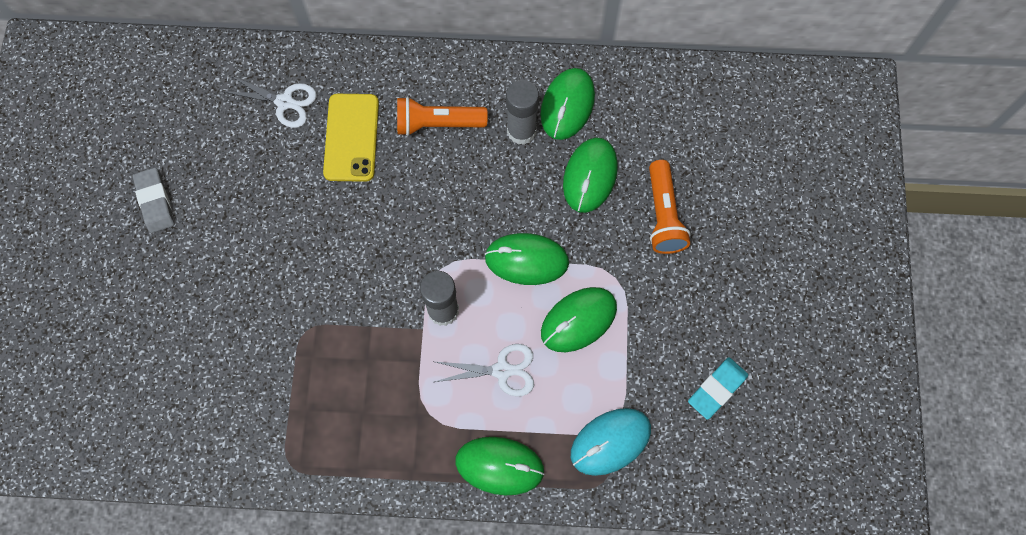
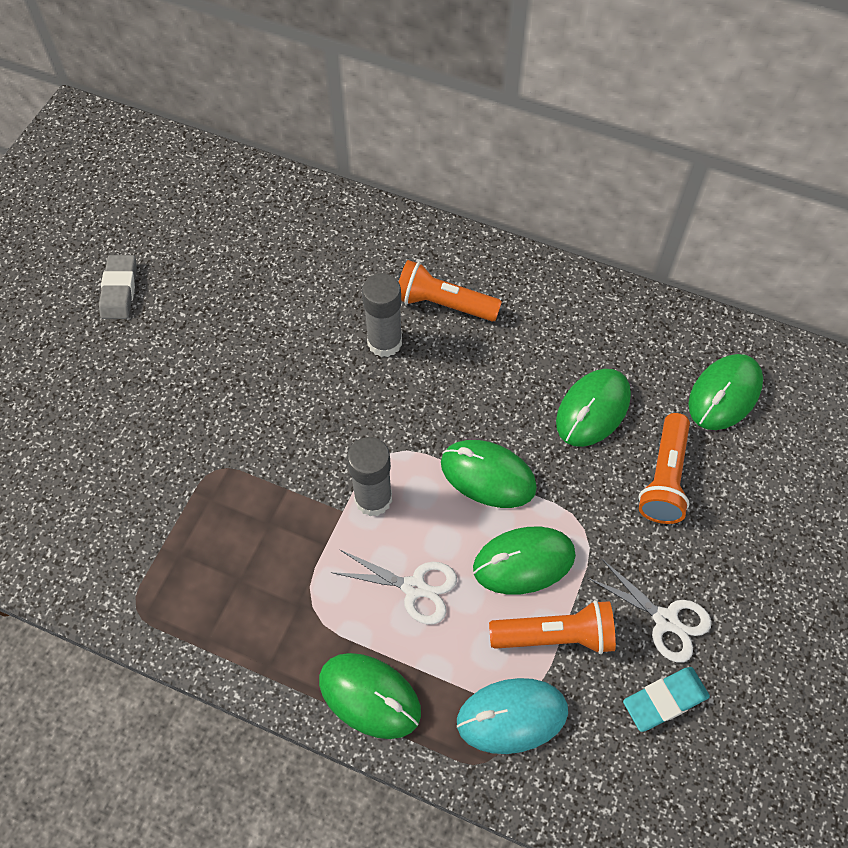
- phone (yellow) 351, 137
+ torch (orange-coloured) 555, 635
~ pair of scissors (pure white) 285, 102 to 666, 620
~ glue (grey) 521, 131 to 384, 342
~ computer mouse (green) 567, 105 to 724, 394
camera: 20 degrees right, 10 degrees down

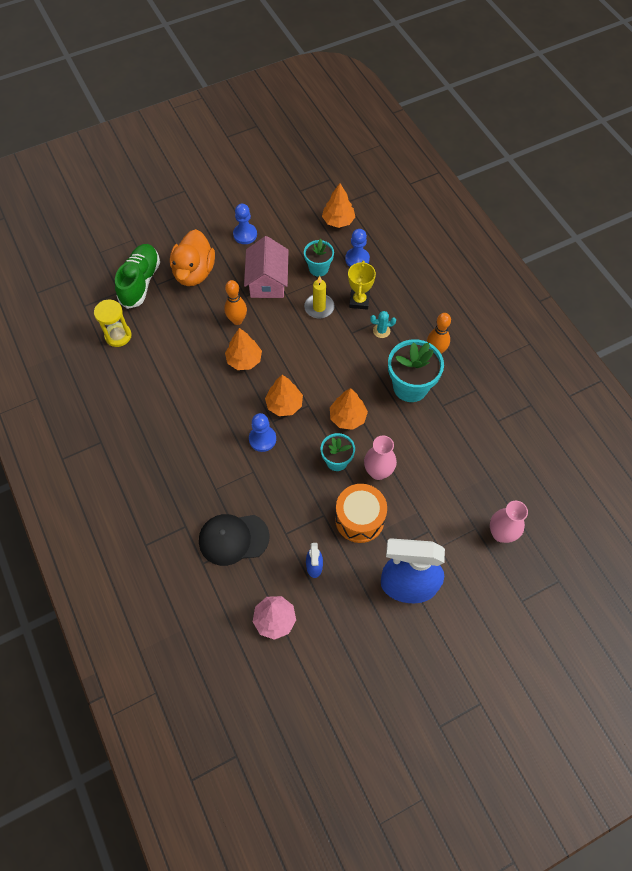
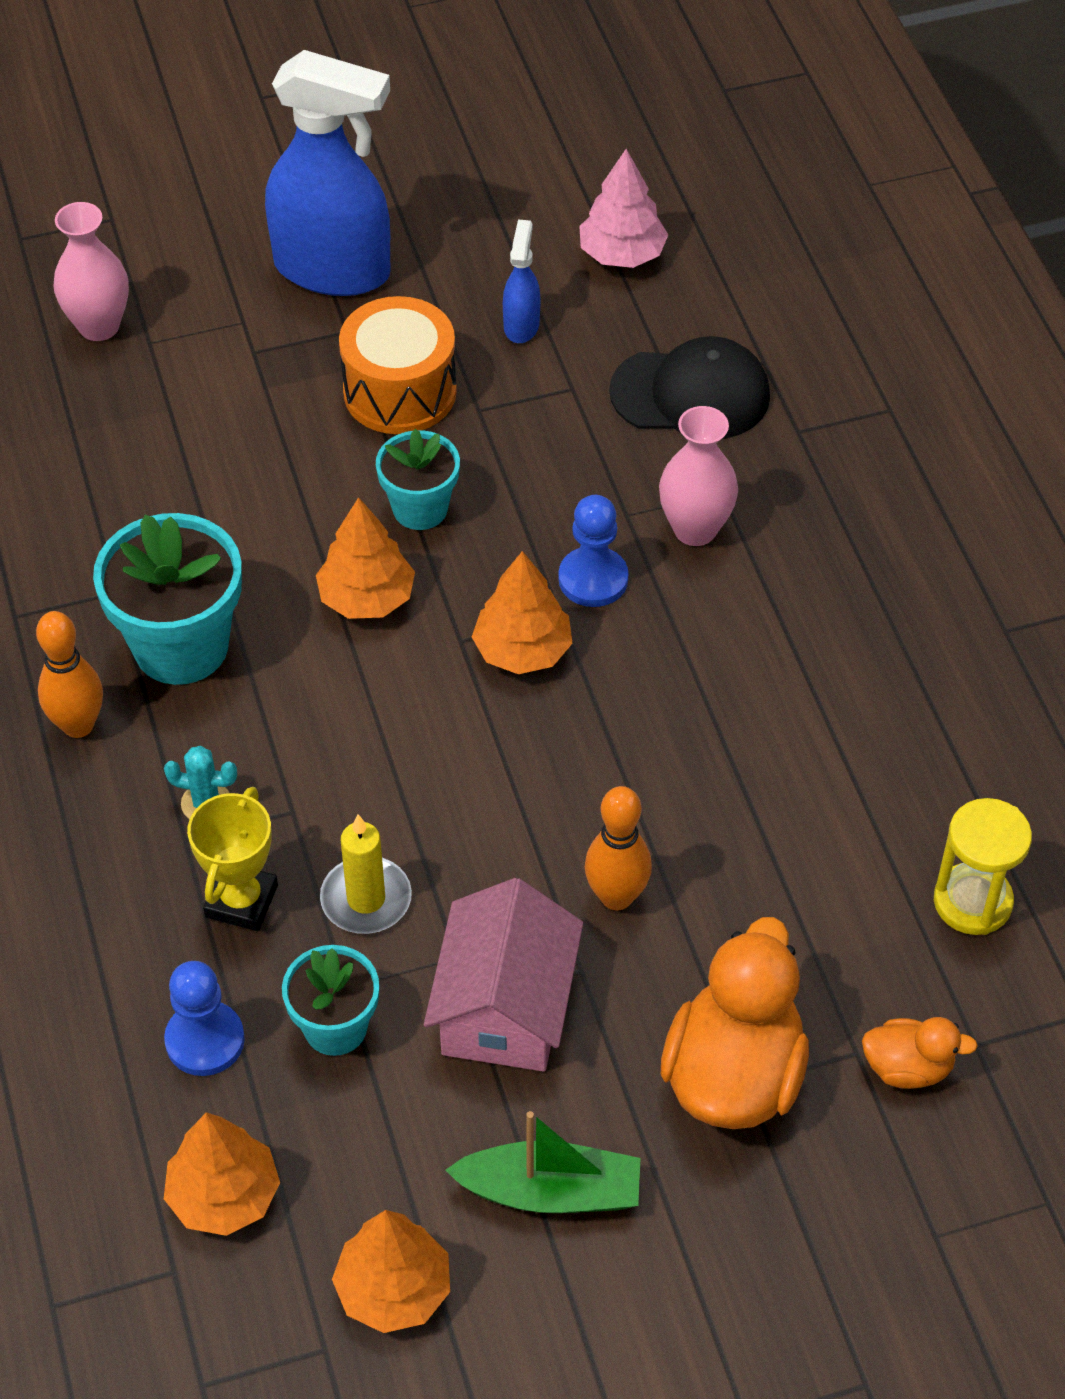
~ tree (orange-coloured) 244, 360 to 393, 1290
~ vase (pink) 378, 472 to 695, 529
~ lace-up shoe (green) 140, 282 to duck (orange-coloured) 908, 1067
~ game pawn (royal blue) 245, 234 to sailboat (green) 551, 1191
camera: 170 degrees left, 10 degrees down

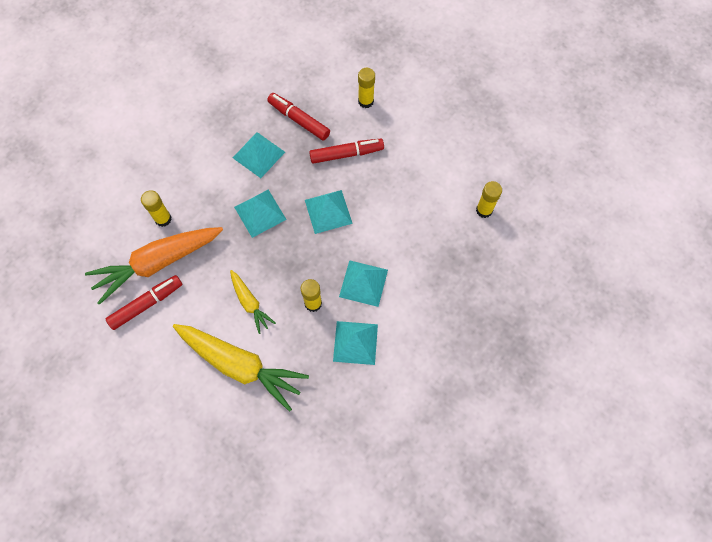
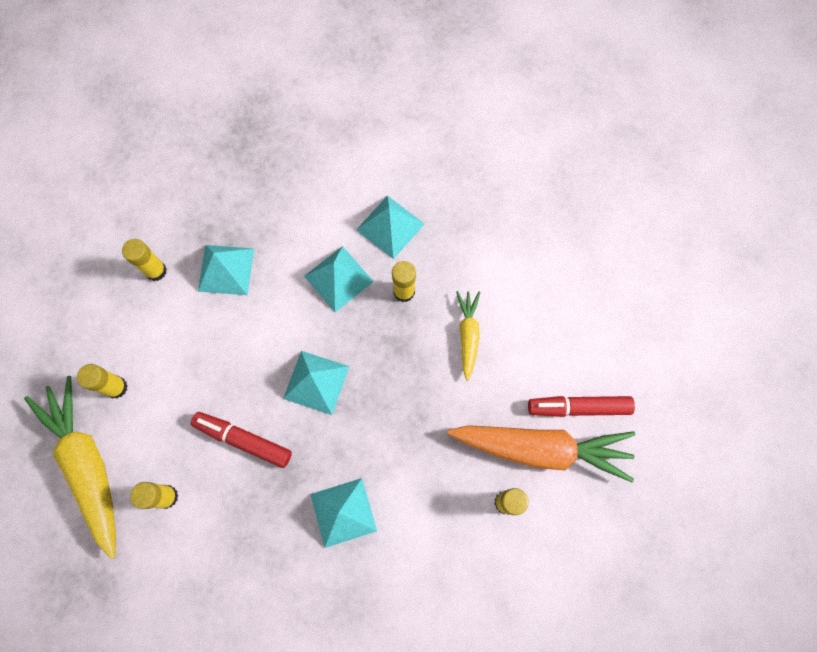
- marker (scarlet) 299, 120
+ glue (yellow) 116, 387
~ root vegetable (yellow) 240, 365 to 88, 465
~ solid pyramid (aqua) 260, 213 to 226, 269
camera: 145 degrees left, 5 degrees up

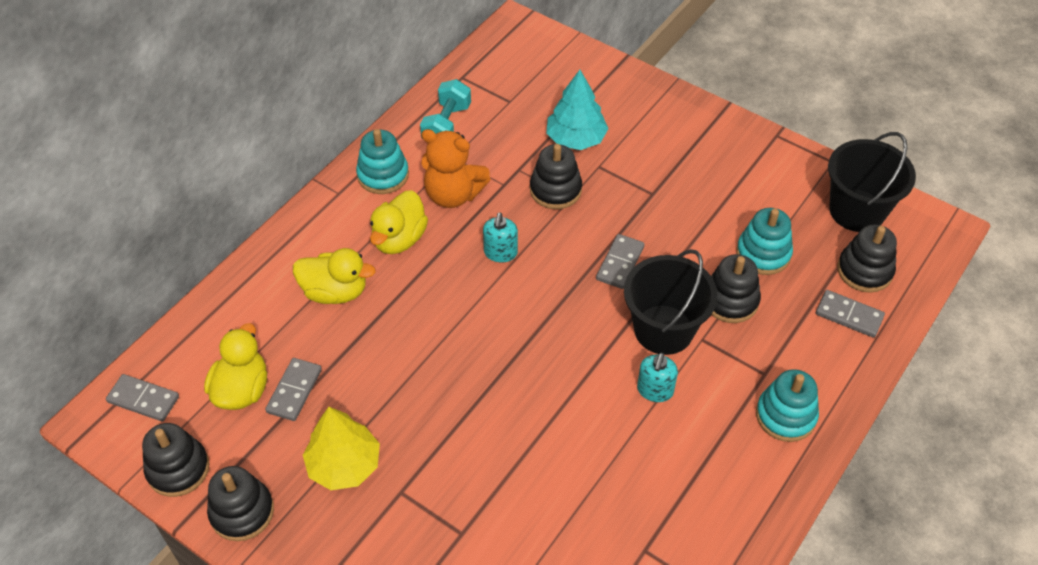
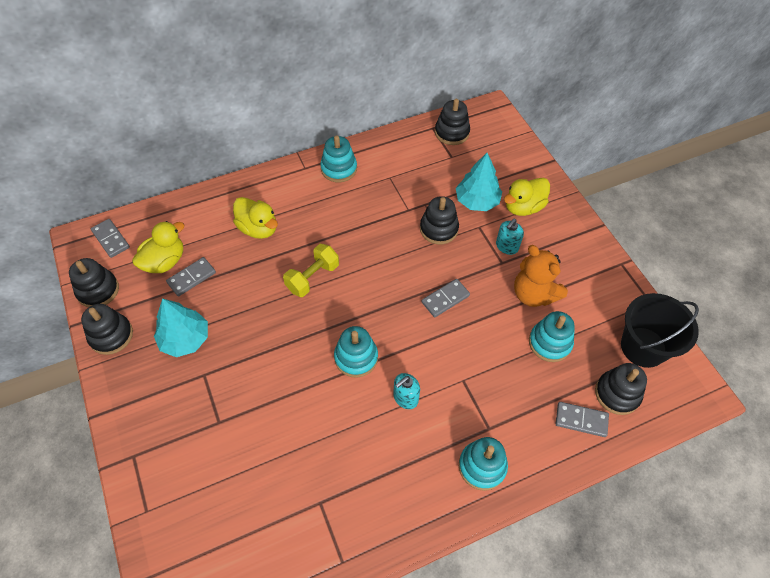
- hand weight (aqua) 446, 125
- pail (ebony) 663, 329
+ hand weight (yellow) 312, 277
+ stacking rings (aqua) 356, 357
~ duck (yellow) 399, 239 to 523, 207
~ teddy (orange-coloured) 453, 194 to 533, 294
~ pump bottle (aqua) 500, 253 to 506, 246
~ stacking rings (ebony) 730, 300 to 452, 132
~ tree (yellow) 344, 465 to tree (aqua) 185, 339
~ domino piece (grey) 849, 315 = 581, 420 45 degrees counterclockwise
camera: 30 degrees right, 5 degrees up

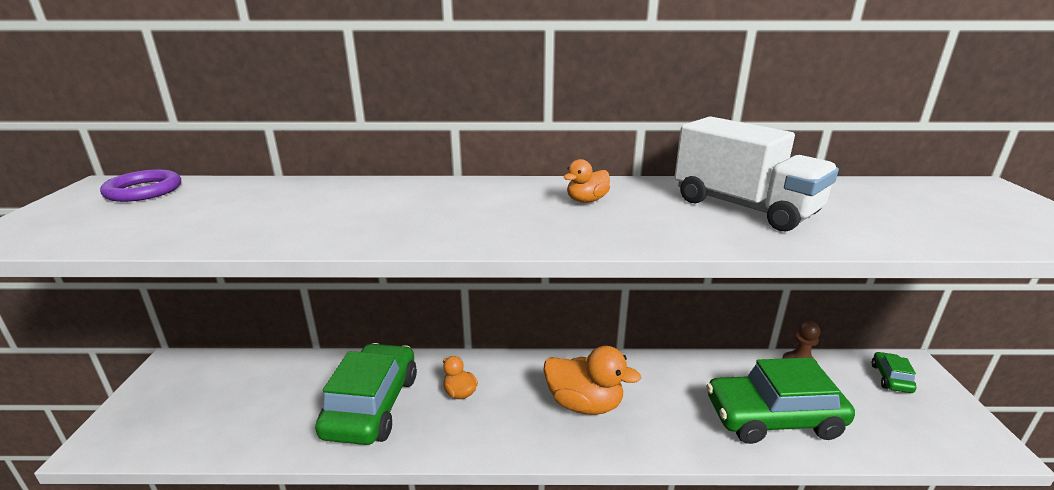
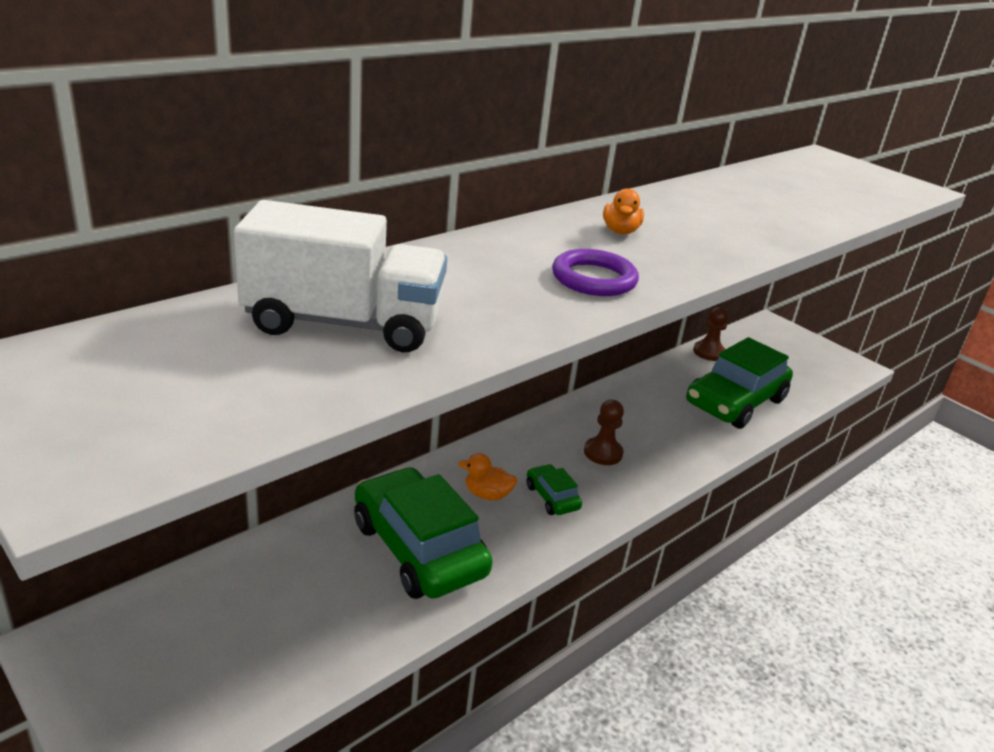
~ hoop (purple) 144, 190 to 594, 279
~ toy truck (pure white) 744, 207 to 344, 324
~ automobile (green) 891, 378 to 552, 497
~ duck (orange-coloured) 584, 404 to game pawn (brown) 603, 453
camera: 45 degrees left, 5 degrees up

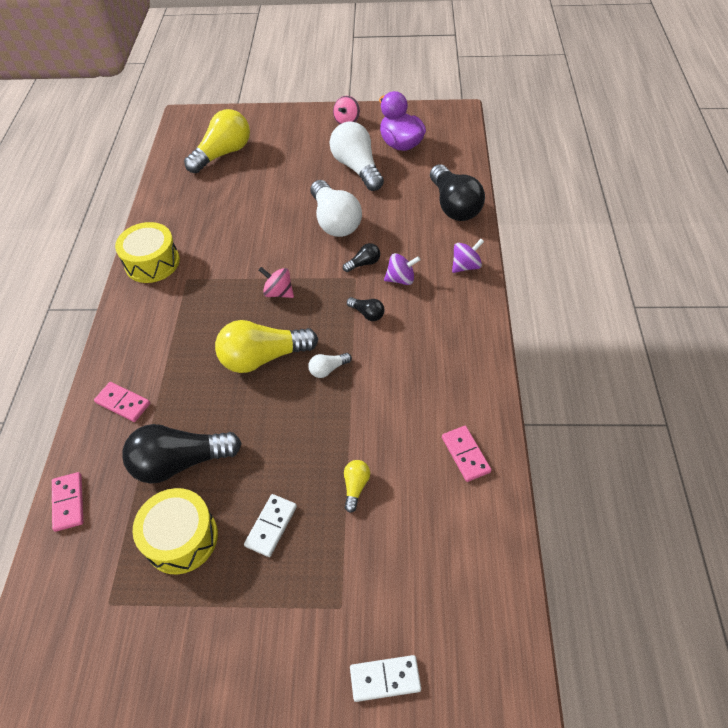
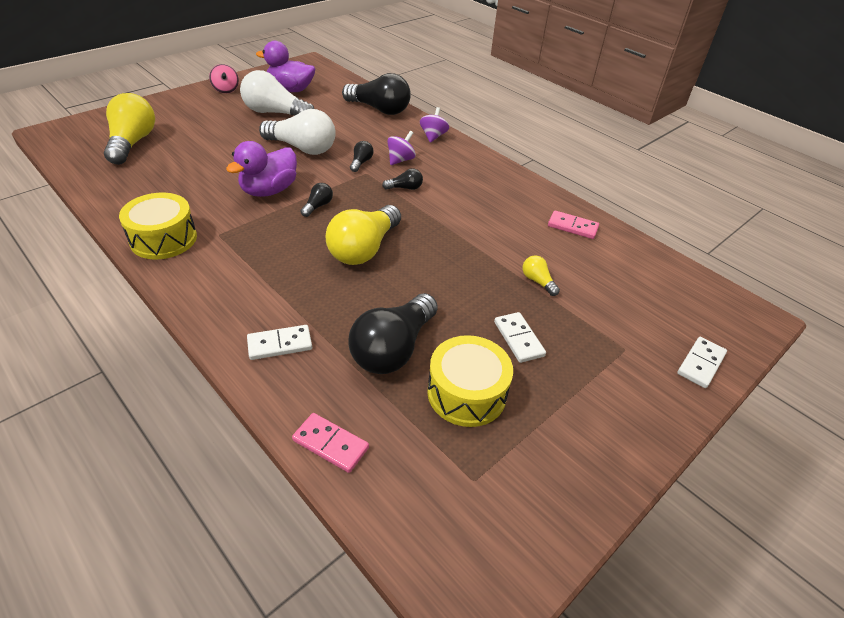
- bulb (pure white) 328, 369
+ duck (purple) 269, 190
~ whirligig (pink) 278, 292 to bulb (ebony) 318, 206
~ domino piece (pink) 123, 403 to domino piece (pure white) 280, 344
camera: 50 degrees left, 10 degrees down

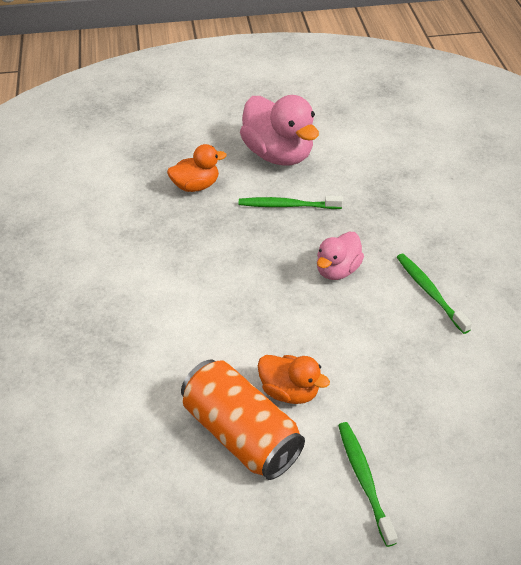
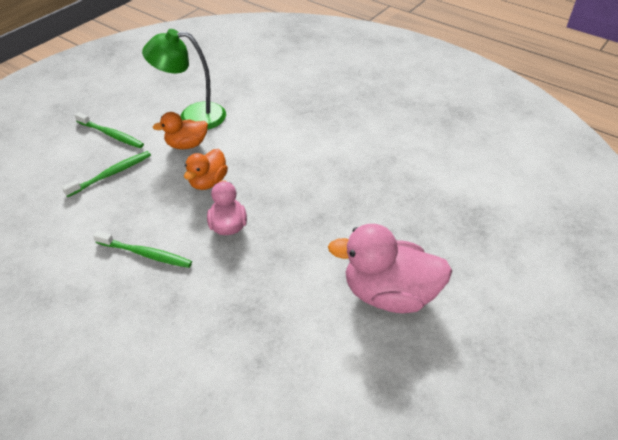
~ duck (orange-coloured) 196, 186 to 208, 182
~ toothbrush (green) 287, 205 to 111, 174
~ soda can (orange-coloured) 241, 434 to reading lamp (green) 193, 116
camera: 135 degrees right, 0 degrees up

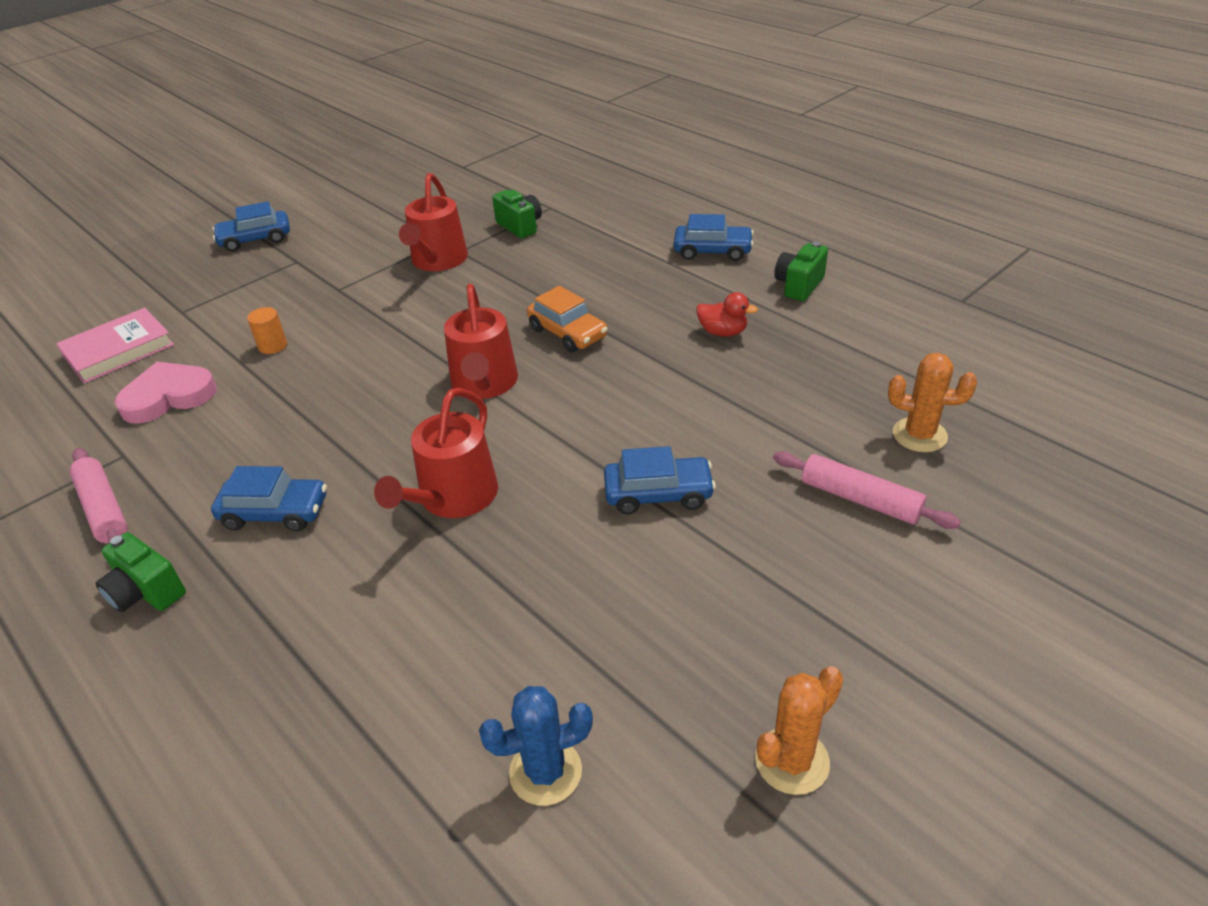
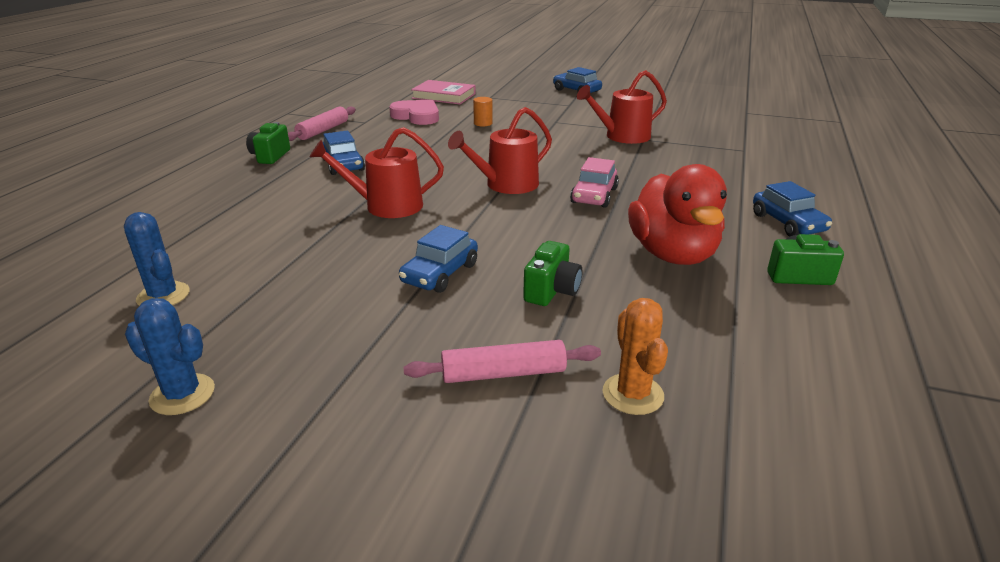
~ camera (green) 520, 226 to 552, 291
~ automobile (orange-coloured) 568, 333 to automobile (pink) 594, 195
~ saguaro cactus (orange-coloured) 792, 761 to saguaro cactus (royal blue) 182, 394
~ automobile (royal blue) 658, 494 = 440, 273 60 degrees clockwise
~ rolling pin (pink) 860, 499 = 503, 373 75 degrees clockwise
~ duck (scarlet) 723, 332 = 672, 254 x2.29
camera: 60 degrees right, 10 degrees down

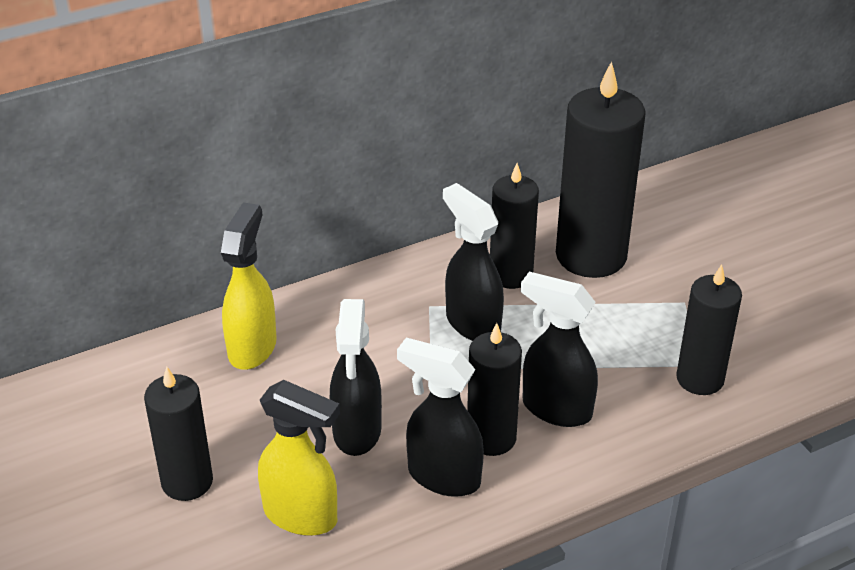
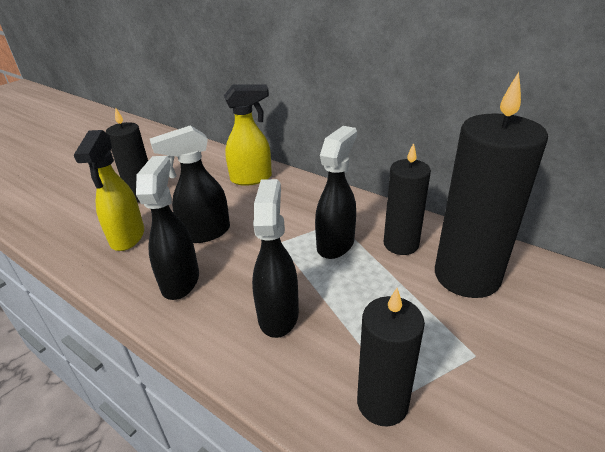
- candle (ebony) 491, 438
camera: 65 degrees right, 5 degrees down

